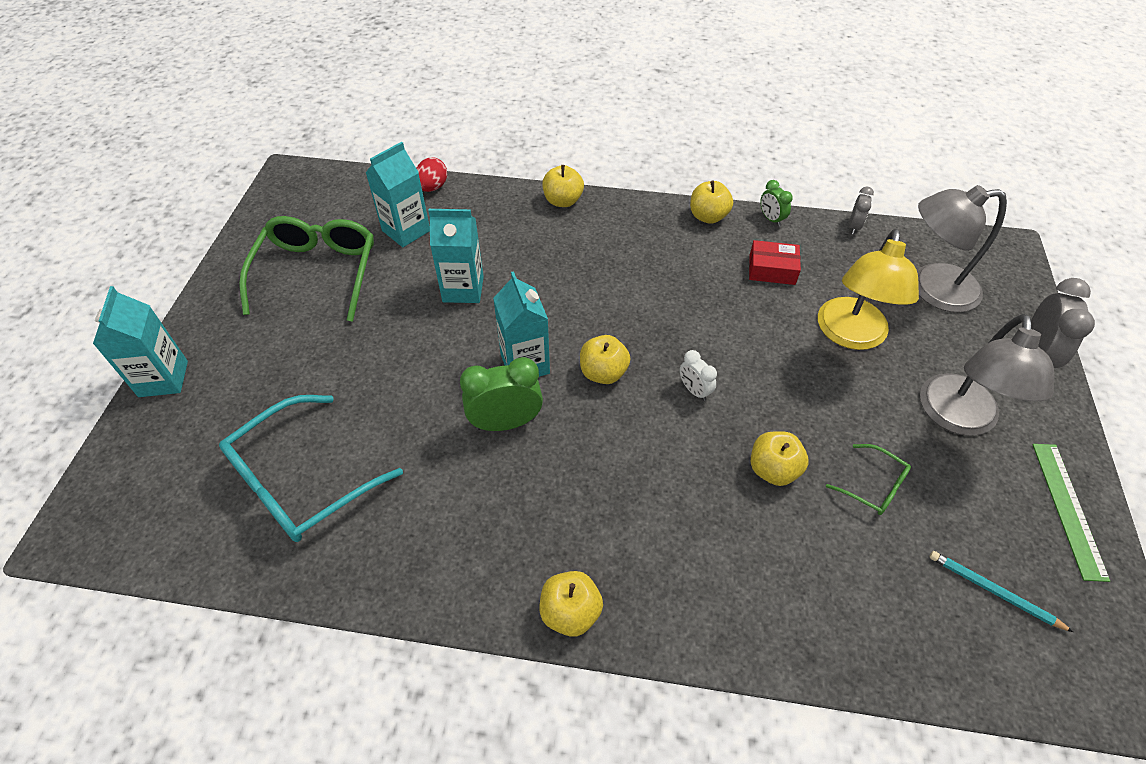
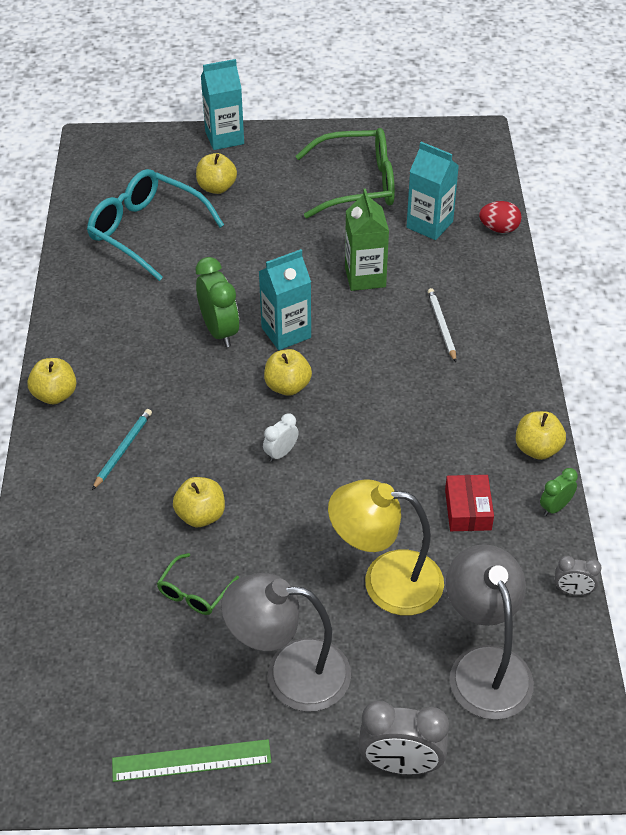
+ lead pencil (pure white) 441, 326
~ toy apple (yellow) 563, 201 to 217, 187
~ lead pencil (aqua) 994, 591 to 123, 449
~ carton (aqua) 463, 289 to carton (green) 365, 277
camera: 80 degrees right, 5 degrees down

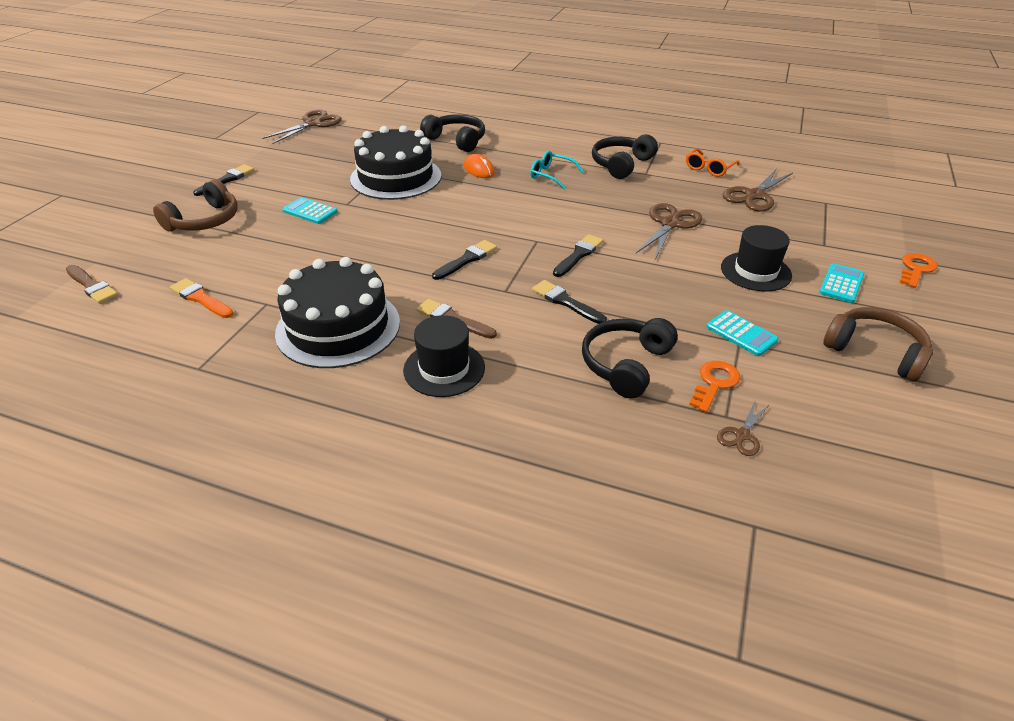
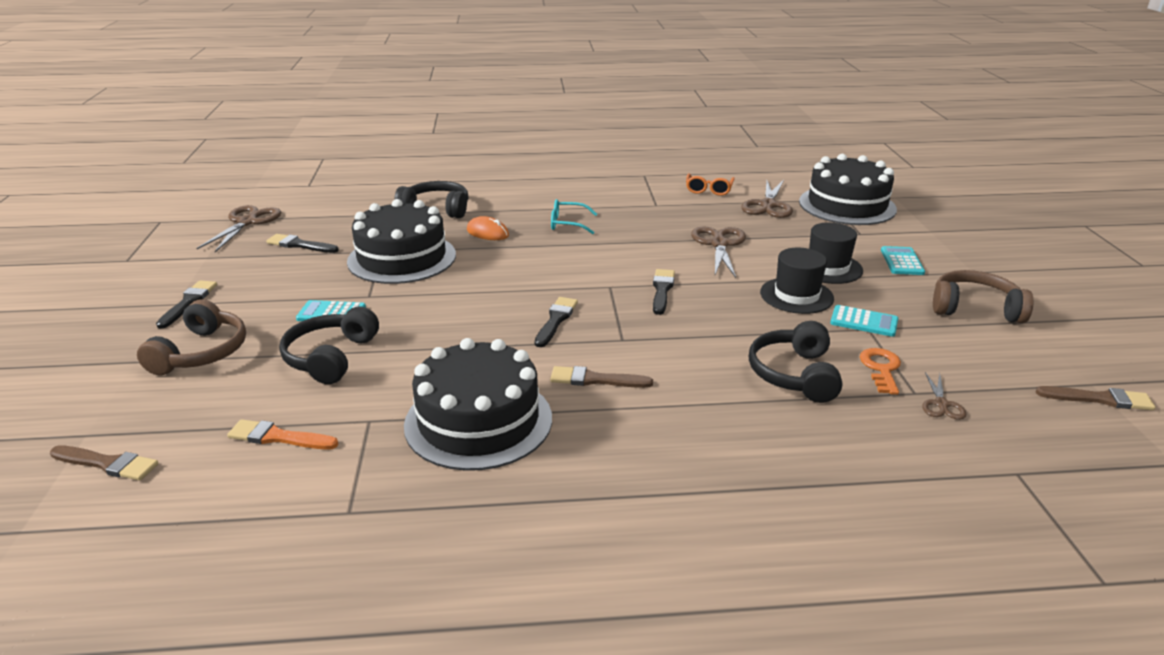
- latchkey (orange-coloured) 916, 269
+ gateau (ebony) 847, 205
+ brush (brown) 1099, 399
~ hat (ebony) 444, 369 to 796, 295
~ brush (ebony) 566, 302 to 300, 245
~ headphones (ebony) 621, 164 to 330, 357
camera: 25 degrees left, 10 degrees down

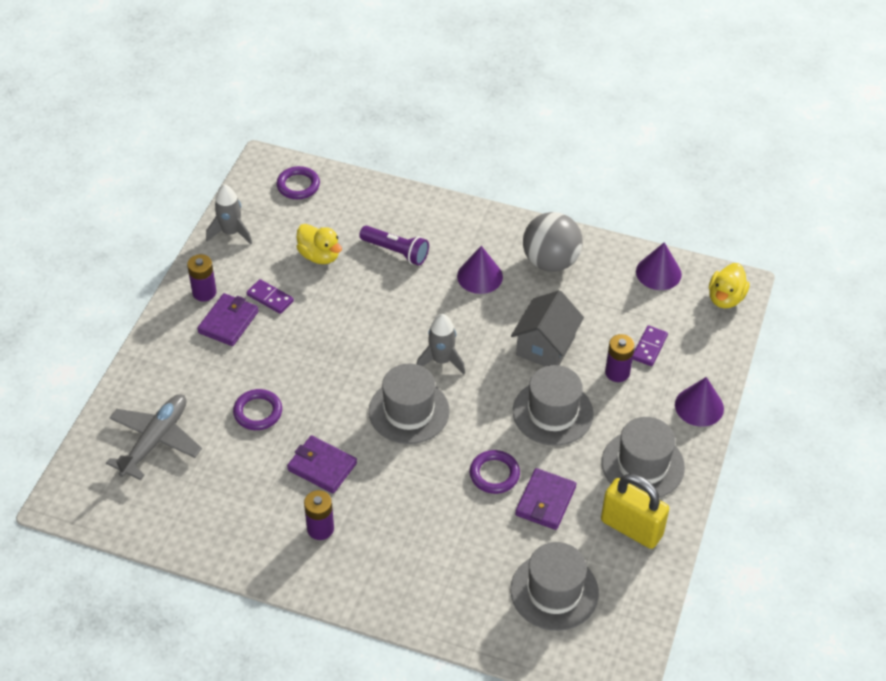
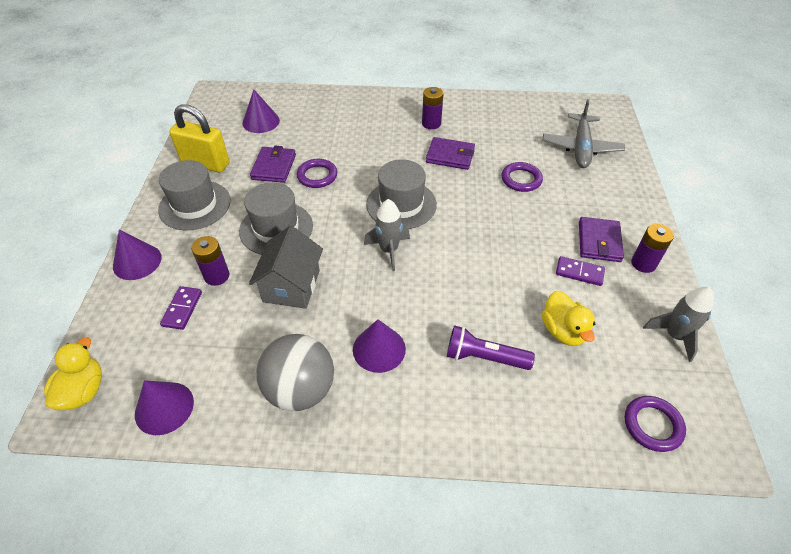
~ hat (grey) 554, 591 to cone shape (purple) 261, 121
~ duck (yellow) 319, 256 = 563, 331 135 degrees counterclockwise
camera: 165 degrees right, 0 degrees up

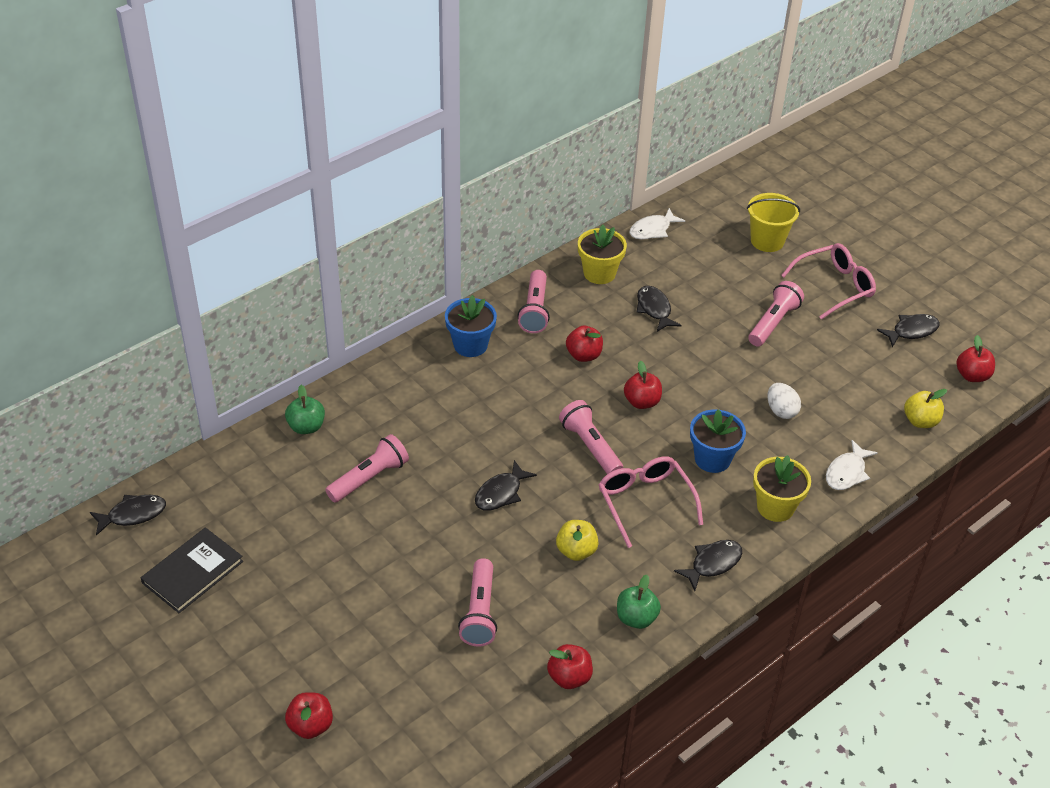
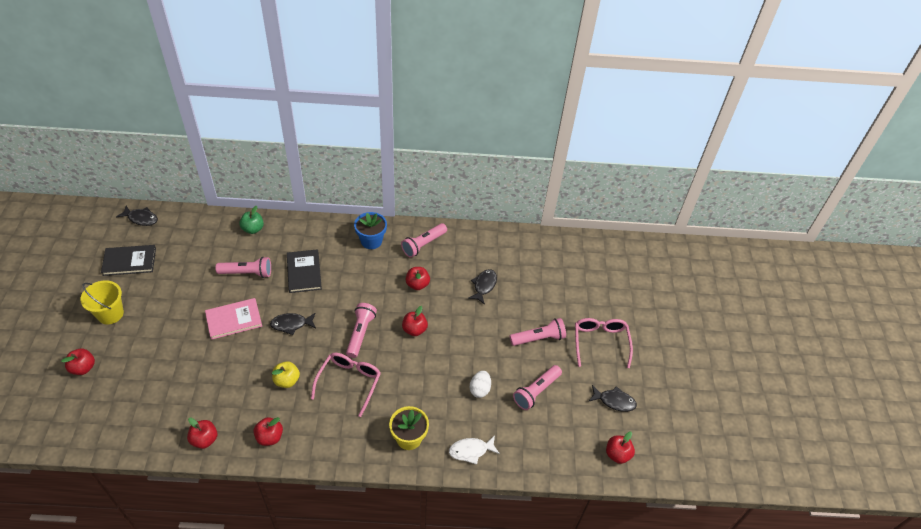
- flower pot (yellow) 599, 273
- toy fish (pure white) 652, 230
- toy fish (ebony) 712, 563
- flower pot (royal blue) 712, 459
- toy apple (yellow) 920, 421
+ hardback (pink) 234, 320
+ hardback (ebony) 304, 272
~ torch (pink) 479, 612 to 536, 391
~ pail (yellow) 767, 241 to 110, 314
~ toy apple (green) 636, 618 to toy apple (scarlet) 270, 437
~ eyeglasses (pink) 834, 287 = 600, 343 105 degrees counterclockwise
camera: 40 degrees right, 5 degrees up

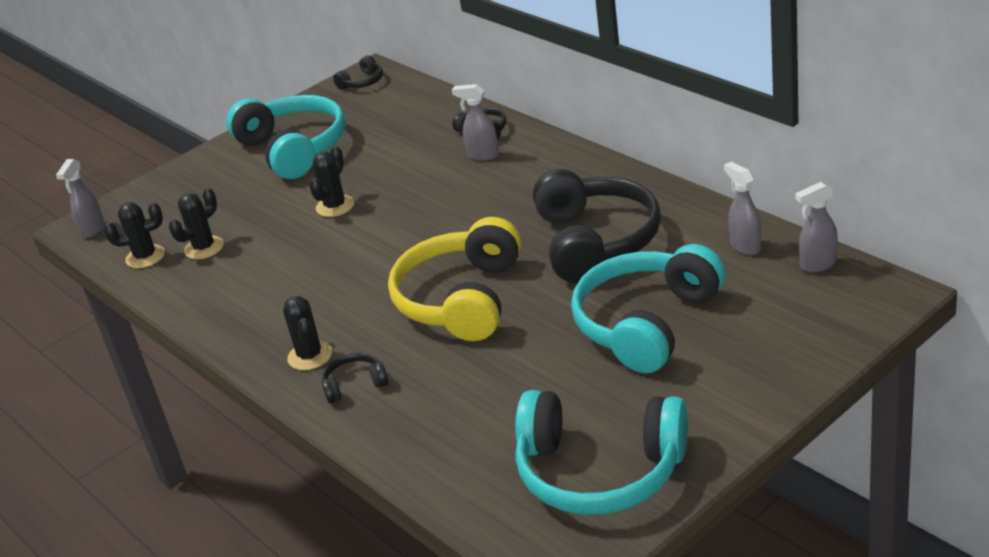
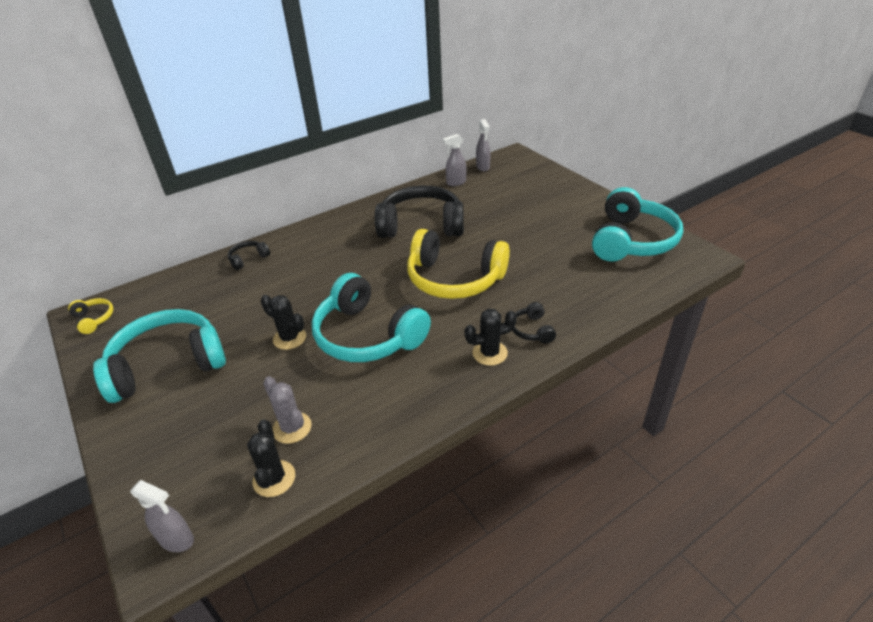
- spray cleaner (grey) 482, 155
~ headphones (aqua) 647, 324 to 368, 335
~ saguaro cactus (ebony) 204, 248 to saguaro cactus (grey) 292, 428
~ headphones (ebony) 362, 82 to headphones (yellow) 94, 319
camera: 85 degrees left, 5 degrees up

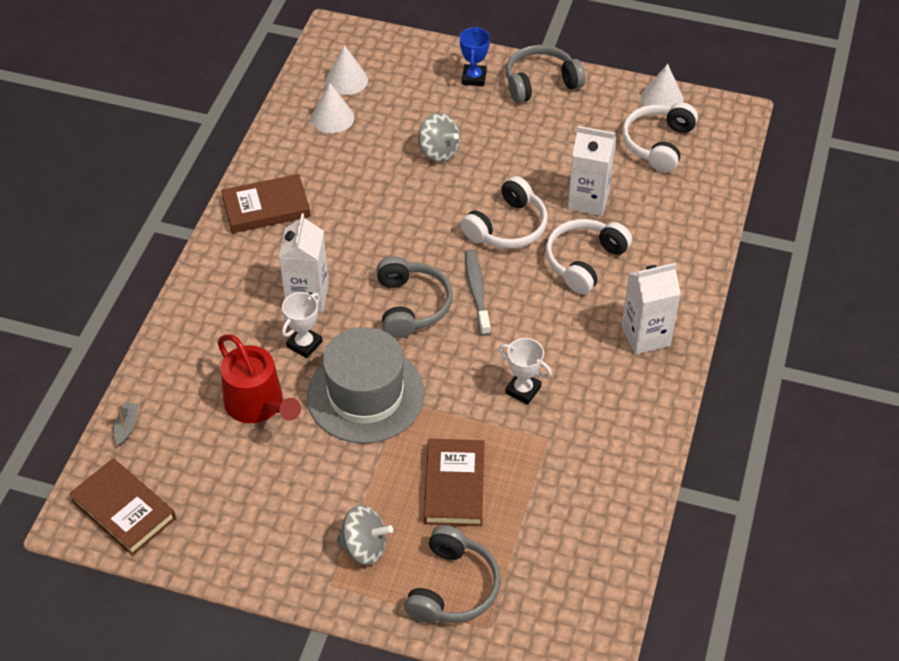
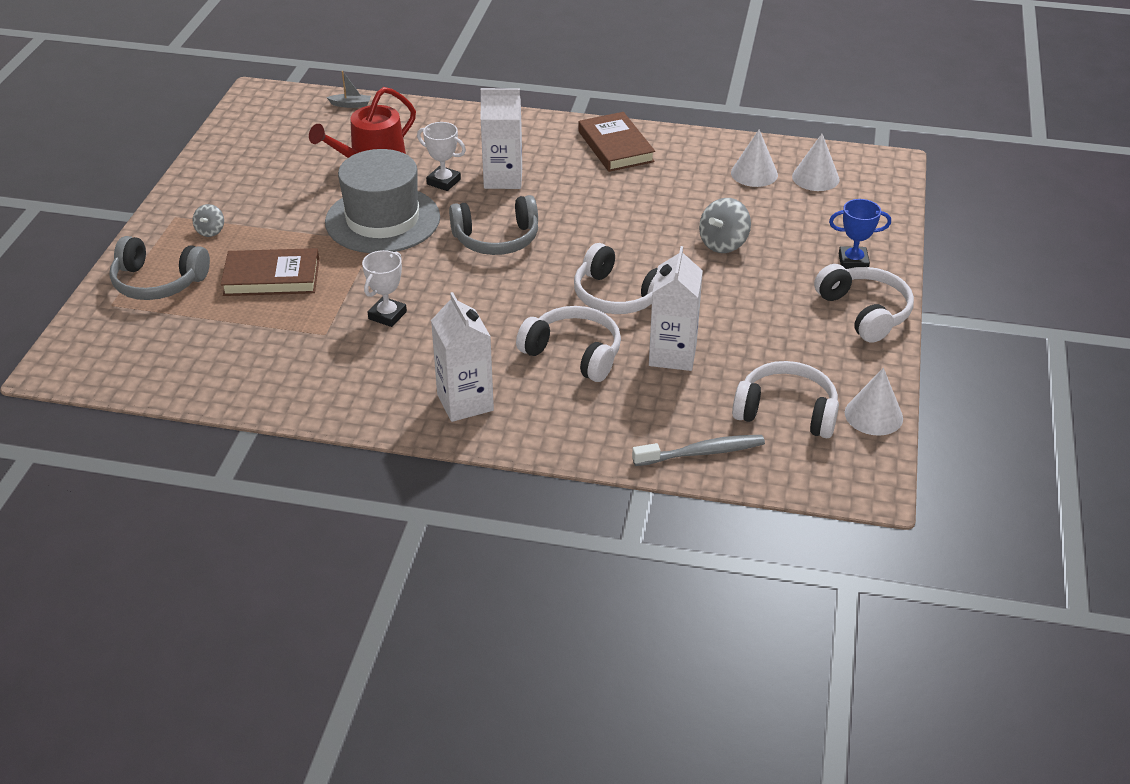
- hardback (brown) 124, 509
~ toothbrush (grey) 477, 291 to 702, 452
~ headphones (grey) 540, 82 to headphones (pure white) 865, 312
~ whirligig (grey) 364, 547 = 210, 231 x0.60
camera: 85 degrees right, 10 degrees down

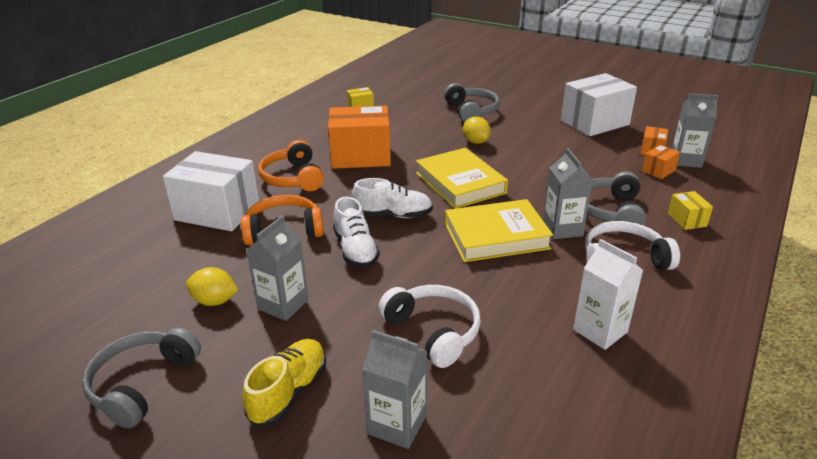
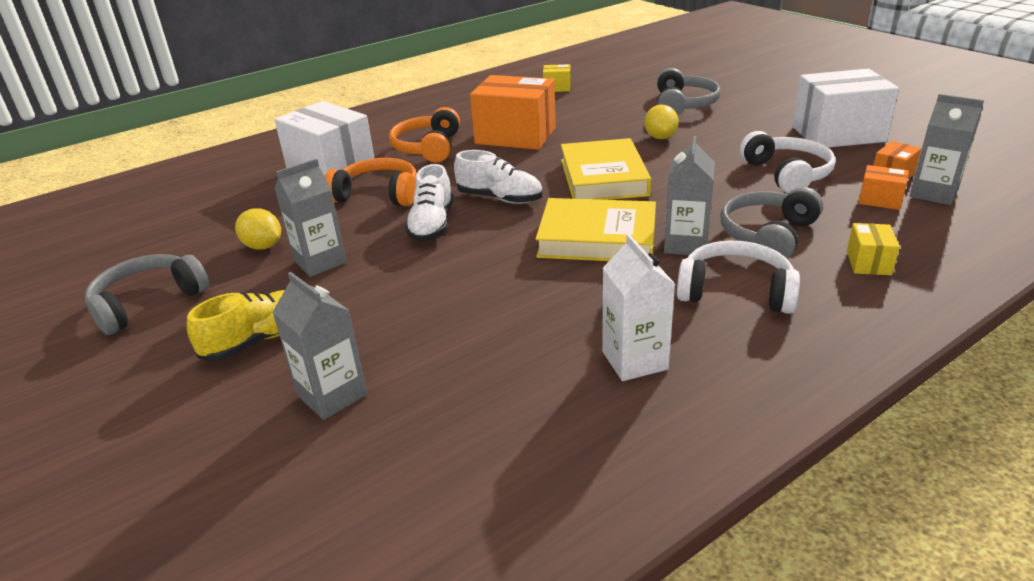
~ headphones (pure white) 433, 331 to 787, 174
~ box (orange-coloured) 658, 170 = 880, 200 45 degrees clockwise
camera: 25 degrees right, 0 degrees up

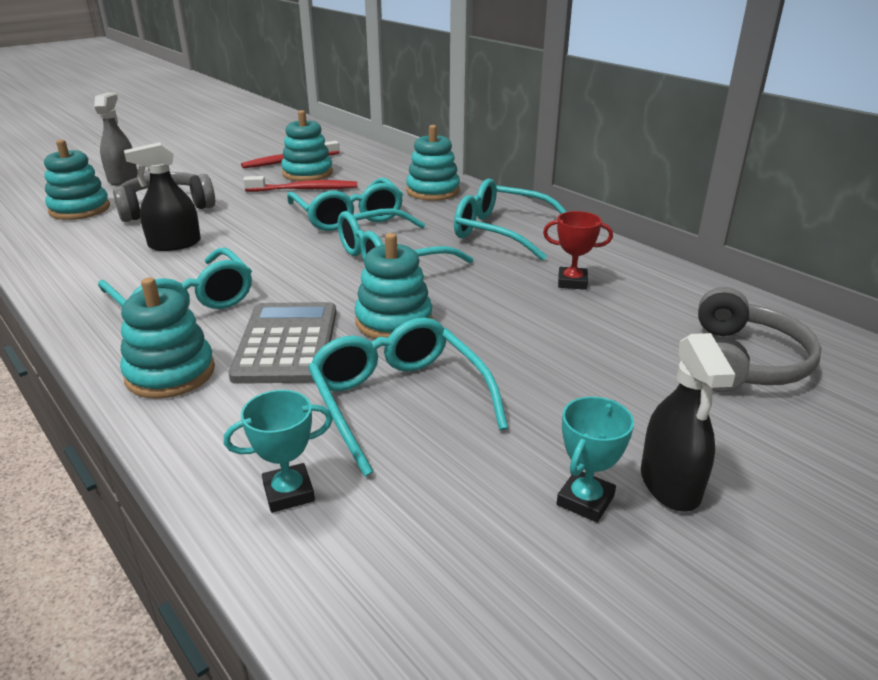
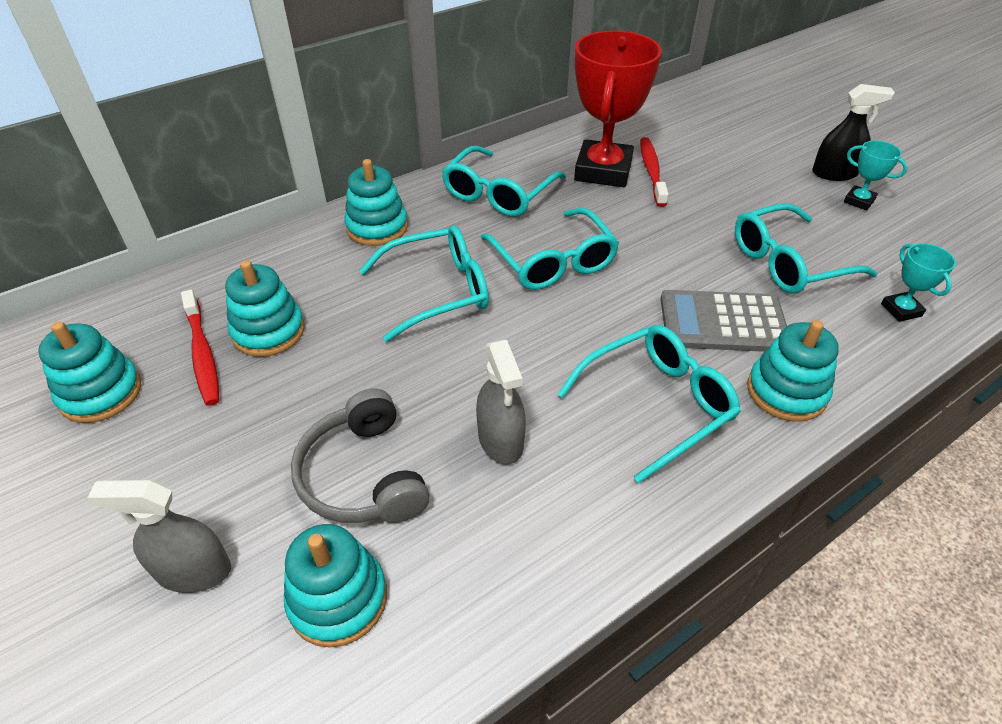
- headphones (grey) 743, 362
~ toothbrush (scarlet) 304, 189 to 651, 171
~ stacking rings (aqua) 394, 321 to 101, 393
~ spray cleaner (ebony) 174, 244 to spray cleaner (grey) 500, 440
~ prize cup (scarlet) 572, 282 = 603, 170 x2.26
camera: 85 degrees left, 15 degrees up

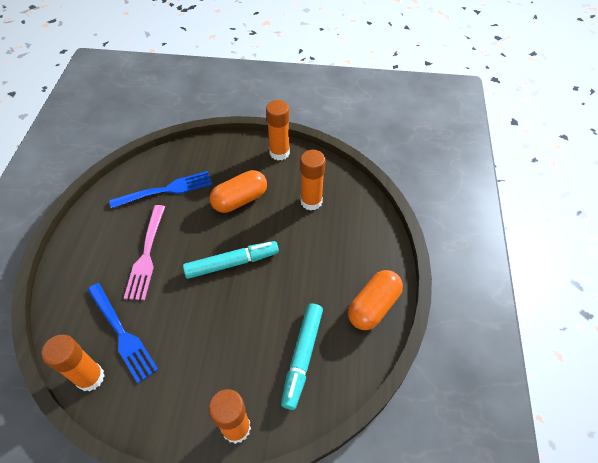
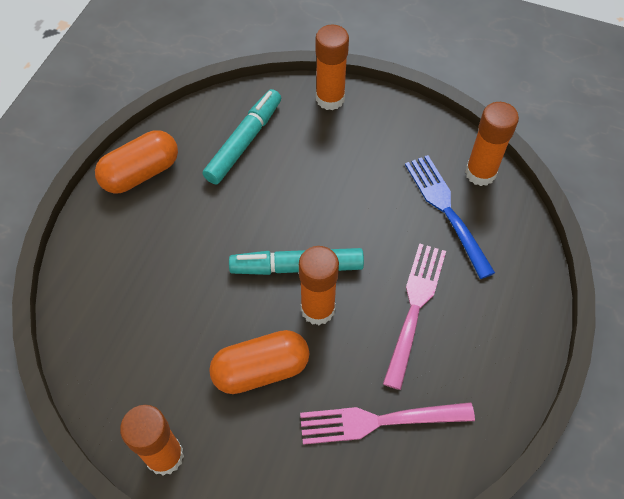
~ glue (orange-coloured) 311, 201 to 318, 309
~ table fork (royal blue) 165, 190 to table fork (pink) 380, 421
camera: 165 degrees left, 5 degrees up

